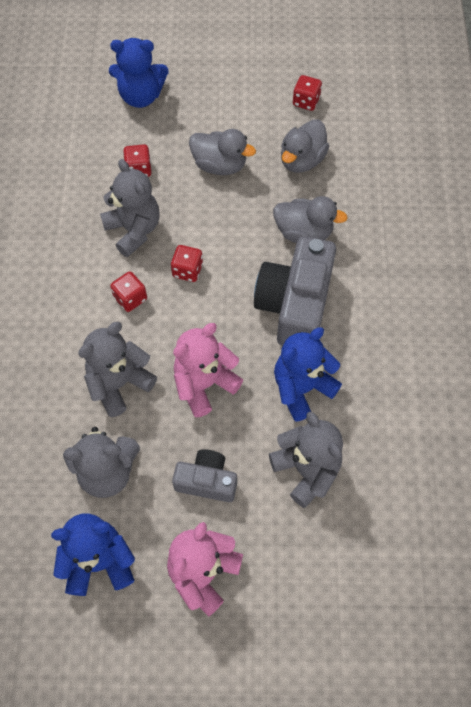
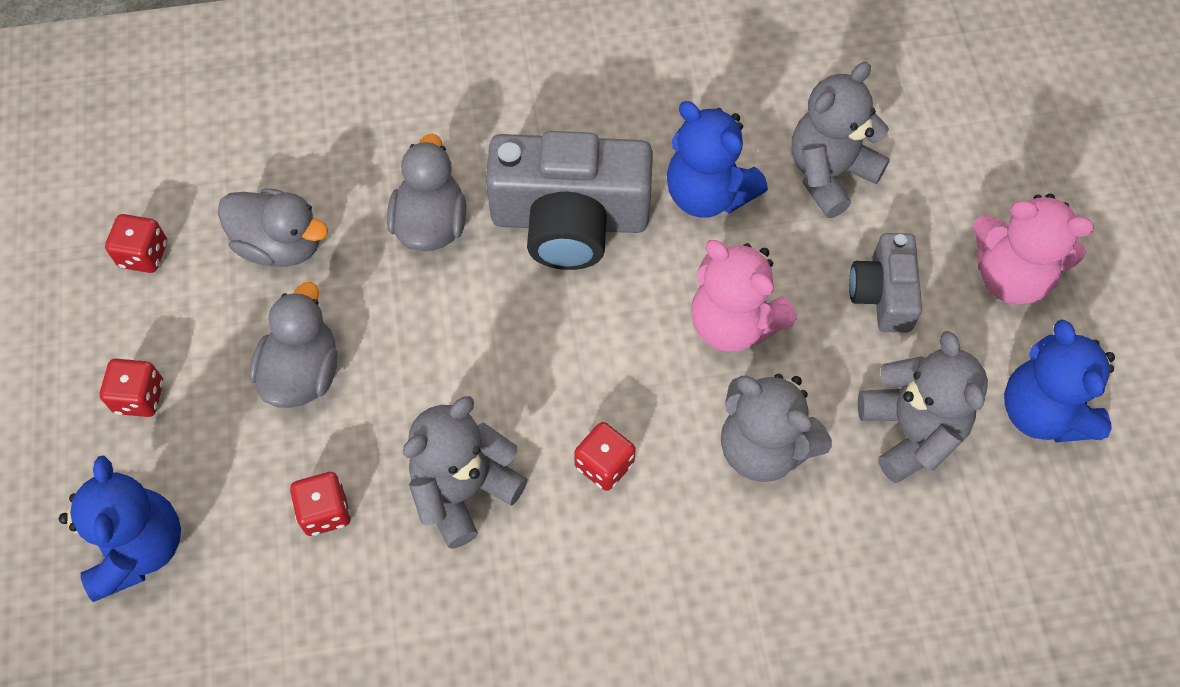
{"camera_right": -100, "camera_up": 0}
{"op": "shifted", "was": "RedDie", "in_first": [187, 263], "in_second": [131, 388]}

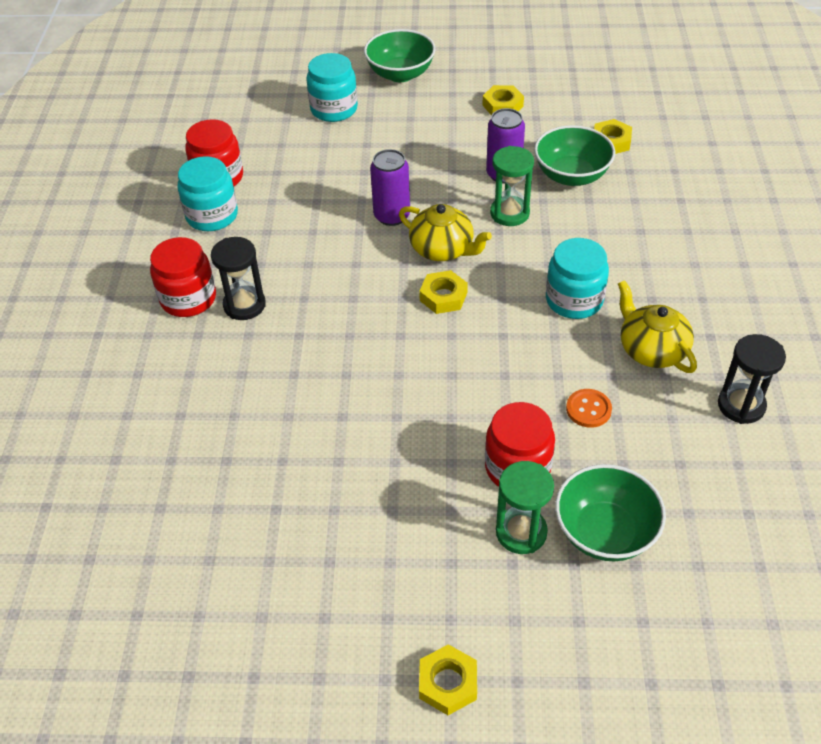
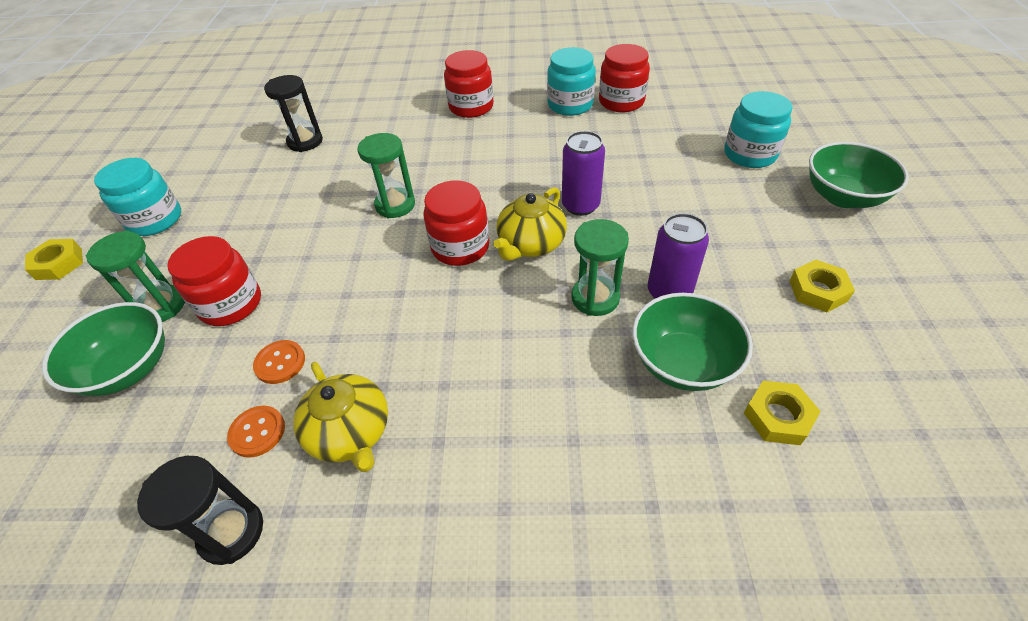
{"camera_right": 90, "camera_up": 0}
{"op": "shifted", "was": "TurquoiseJar", "in_first": [577, 278], "in_second": [137, 197]}
{"op": "new", "now": "OrangeColouredButton", "in_second": [256, 432]}
{"op": "shifted", "was": "JetBlackSandTimer", "in_first": [238, 278], "in_second": [293, 113]}
{"op": "rotated", "was": "BrightYellowTeapot", "in_first": [657, 326], "in_second": [340, 417], "clockwise": 90}
{"op": "new", "now": "GreenSandTimer", "in_second": [386, 175]}
{"op": "swapped", "was": "BrightYellowNut", "now": "RedJar", "in_first": [443, 292], "in_second": [456, 223]}

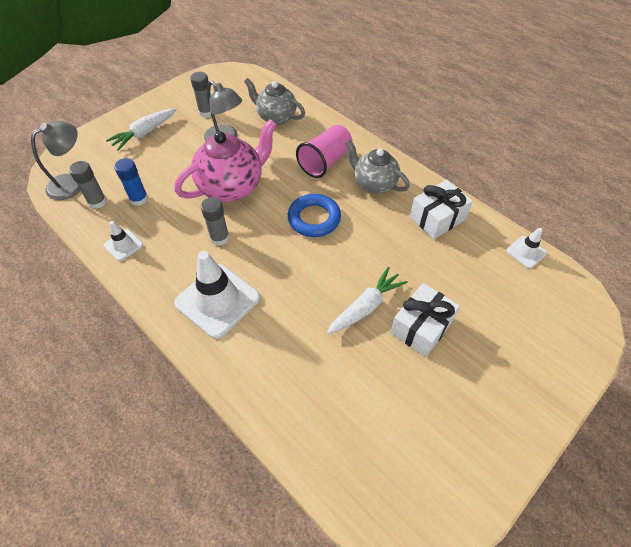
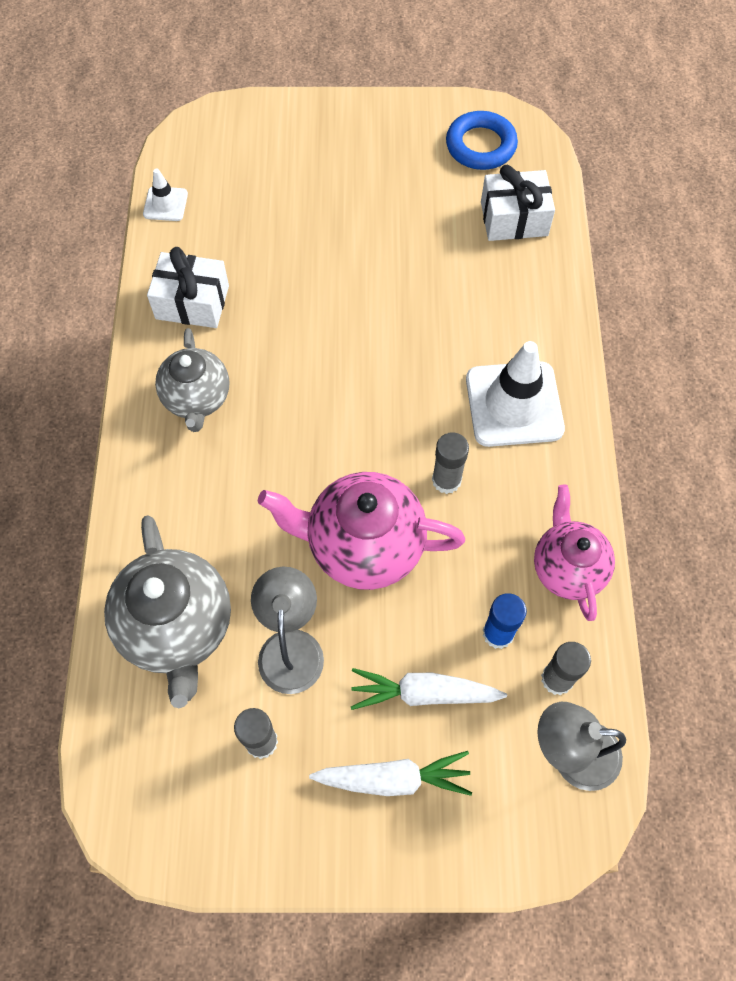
{"camera_right": -135, "camera_up": 10}
{"op": "scaled", "was": "GreyTeapot", "in_first": [274, 101], "in_second": [167, 612], "ratio": 1.5}
{"op": "shifted", "was": "WhiteCarrot", "in_first": [367, 300], "in_second": [429, 689]}
{"op": "shifted", "was": "BlueRing", "in_first": [314, 215], "in_second": [482, 140]}
{"op": "shifted", "was": "WhitePresent", "in_first": [425, 320], "in_second": [518, 203]}
{"op": "swapped", "was": "WhiteRoadCone", "now": "RosyTeapot", "in_first": [123, 241], "in_second": [574, 553]}
{"op": "gone", "was": "RosyBeaker", "in_first": [324, 151]}

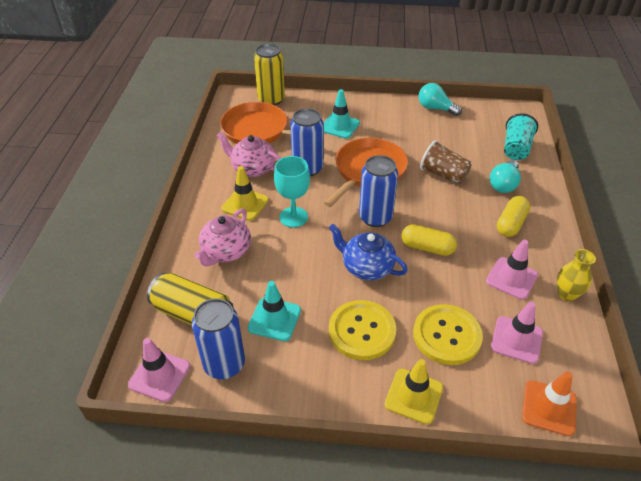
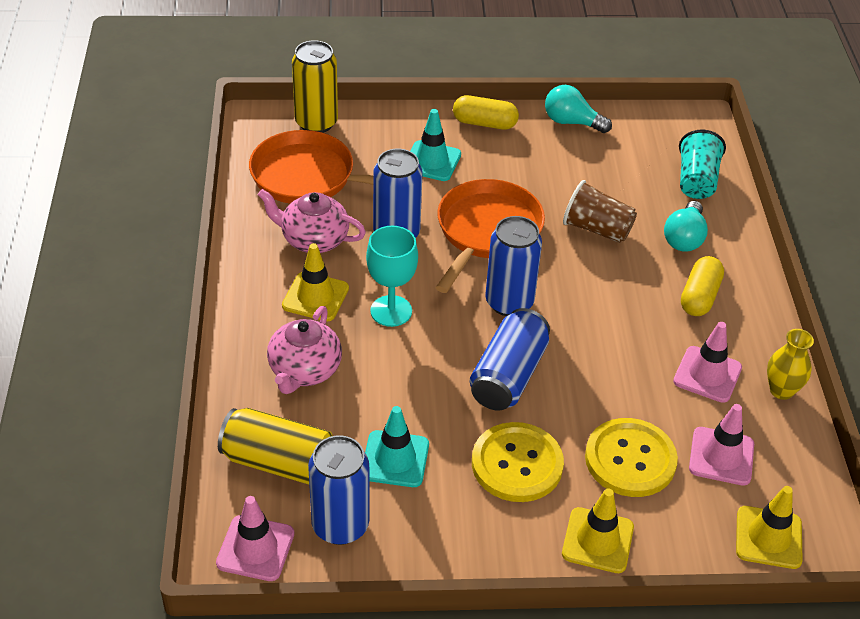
{"camera_right": -10, "camera_up": 0}
{"op": "shifted", "was": "BrightYellowPillShape", "in_first": [429, 240], "in_second": [486, 112]}
{"op": "swapped", "was": "BlueTeapot", "now": "BlueCan", "in_first": [368, 252], "in_second": [510, 359]}
{"op": "repainted", "was": "OrangeColouredRoadCone", "now": "BrightYellowRoadCone", "in_first": [549, 403], "in_second": [769, 527]}

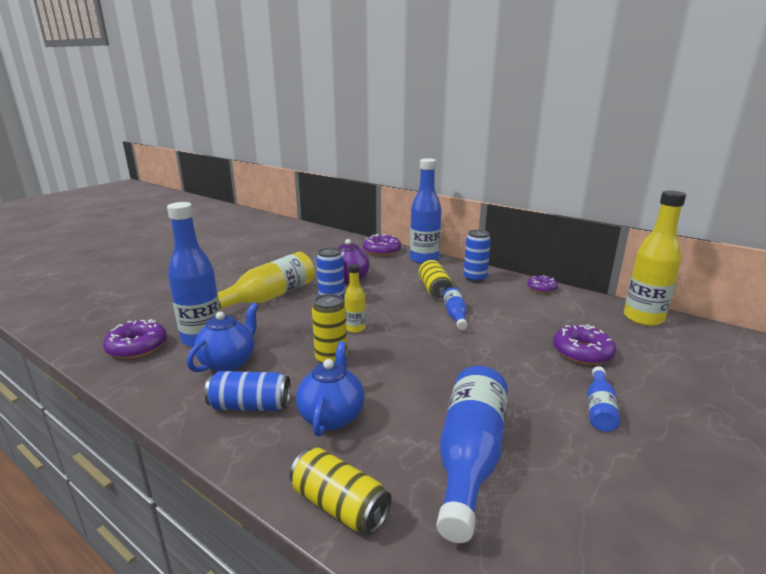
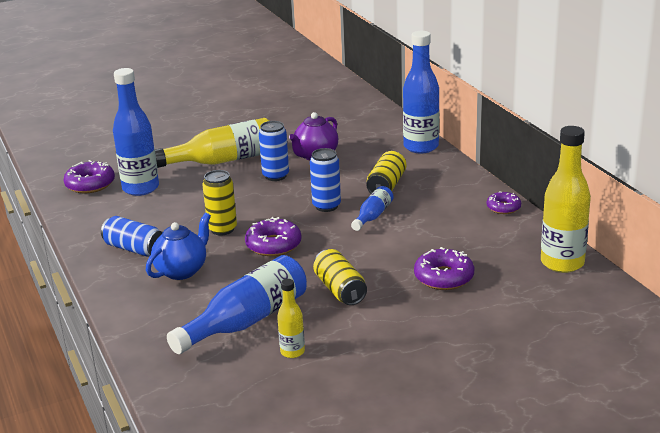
{"camera_right": 30, "camera_up": 5}
{"op": "shifted", "was": "RoyalPurpleDoughnut", "in_first": [382, 245], "in_second": [273, 236]}
{"op": "shifted", "was": "BrightYellowBottle", "in_first": [355, 298], "in_second": [291, 318]}
{"op": "shifted", "was": "BlueCan", "in_first": [477, 256], "in_second": [325, 180]}
{"op": "shifted", "was": "BrightYellowCan", "in_first": [341, 491], "in_second": [340, 277]}
{"op": "gone", "was": "BlueTeapot", "in_first": [222, 337]}
{"op": "gone", "was": "BlueBottle", "in_first": [603, 399]}

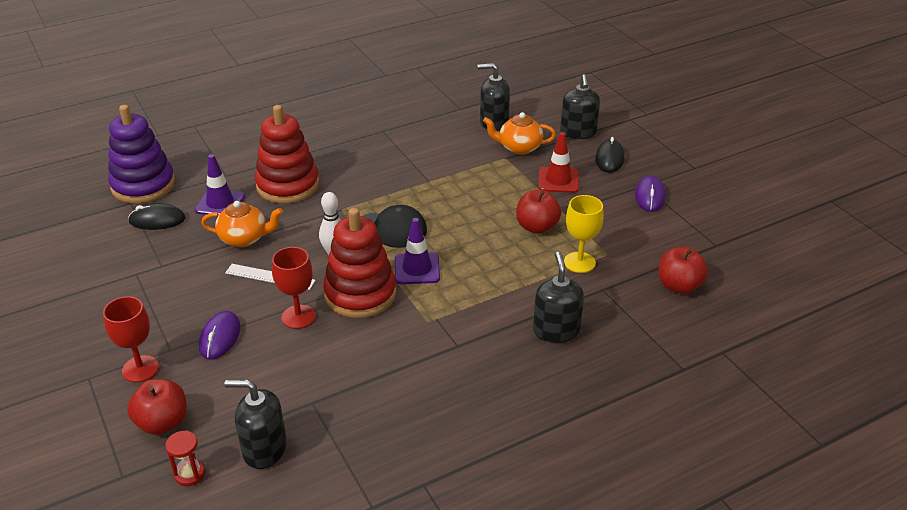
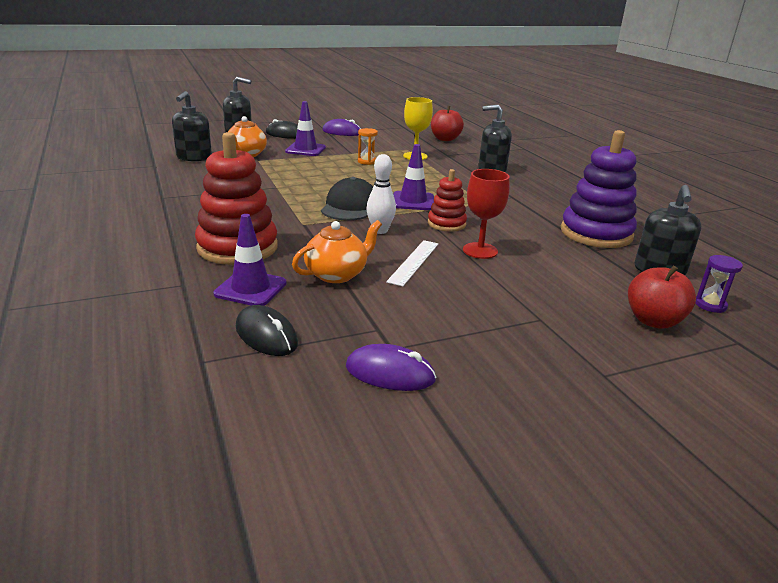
{"camera_right": -85, "camera_up": -10}
{"op": "rotated", "was": "JetBlackPcMouse", "in_first": [156, 216], "in_second": [267, 330], "clockwise": -45}
{"op": "repainted", "was": "RedRoadCone", "now": "RoyalPurpleRoadCone", "in_first": [559, 162], "in_second": [305, 128]}
{"op": "rotated", "was": "OrangeColouredTeapot", "in_first": [242, 224], "in_second": [337, 251], "clockwise": 45}
{"op": "shifted", "was": "RoyalPurplePcMouse", "in_first": [219, 335], "in_second": [391, 367]}
{"op": "swapped", "was": "RedApple", "now": "OrangeColouredSandTimer", "in_first": [538, 212], "in_second": [368, 146]}
{"op": "scaled", "was": "RedRingStacker", "in_first": [360, 263], "in_second": [447, 200], "ratio": 0.55}
{"op": "shifted", "was": "RoyalPurpleRingStacker", "in_first": [141, 154], "in_second": [599, 189]}
{"op": "repainted", "was": "RedSandTimer", "now": "RoyalPurpleSandTimer", "in_first": [185, 458], "in_second": [719, 284]}
{"op": "gone", "was": "RedChalice", "in_first": [131, 339]}

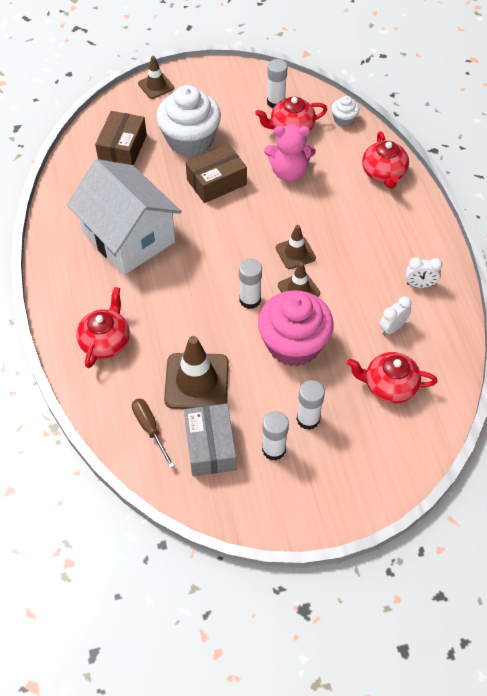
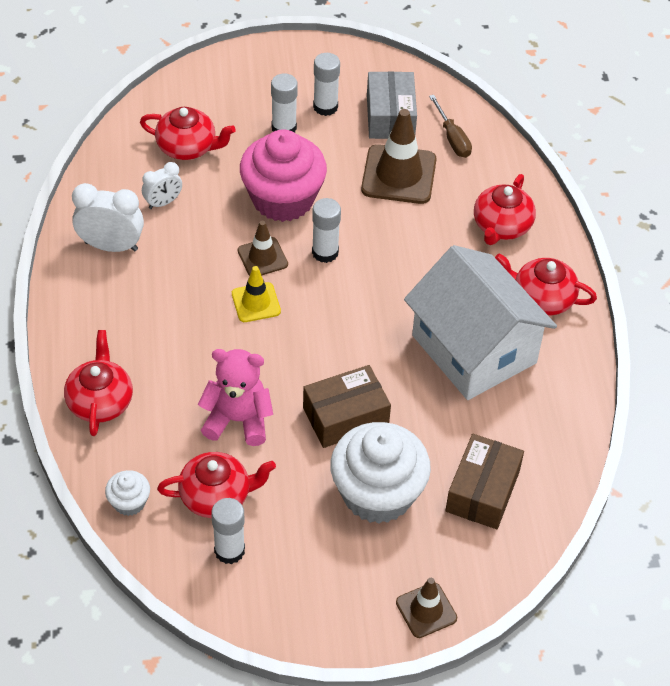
{"camera_right": -175, "camera_up": -5}
{"op": "scaled", "was": "WhiteAlarmClock", "in_first": [424, 272], "in_second": [108, 217], "ratio": 1.64}
{"op": "repainted", "was": "RussetRoadCone", "now": "BrightYellowRoadCone", "in_first": [296, 247], "in_second": [256, 294]}
{"op": "new", "now": "RedTeapot", "in_second": [546, 284]}

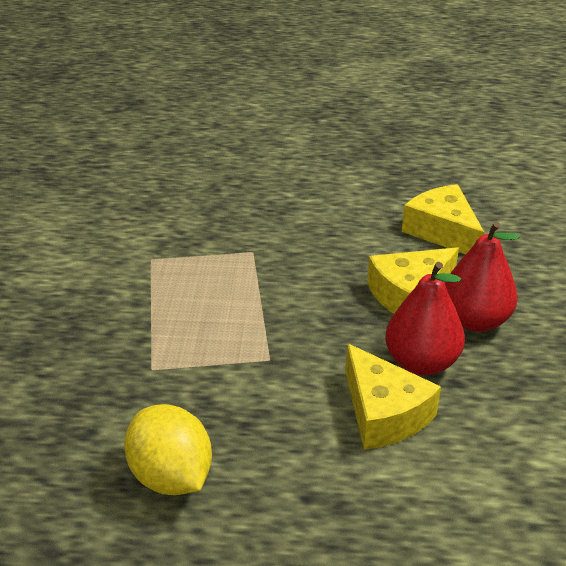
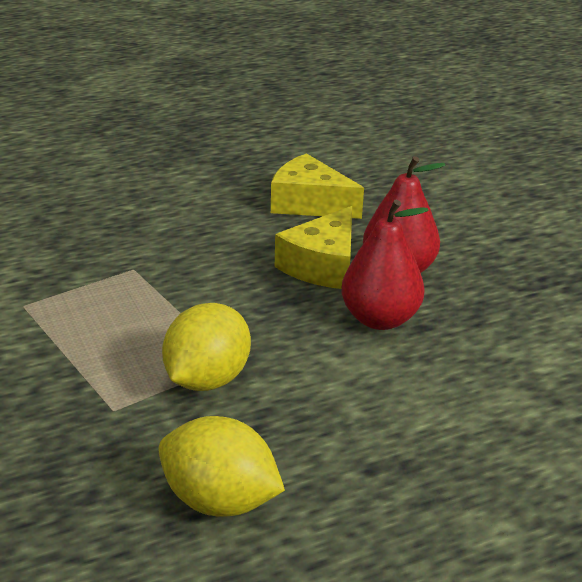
{"camera_right": -30, "camera_up": -5}
{"op": "new", "now": "BrightYellowLemon", "in_second": [206, 347]}
{"op": "gone", "was": "BrightYellowCheese", "in_first": [393, 396]}

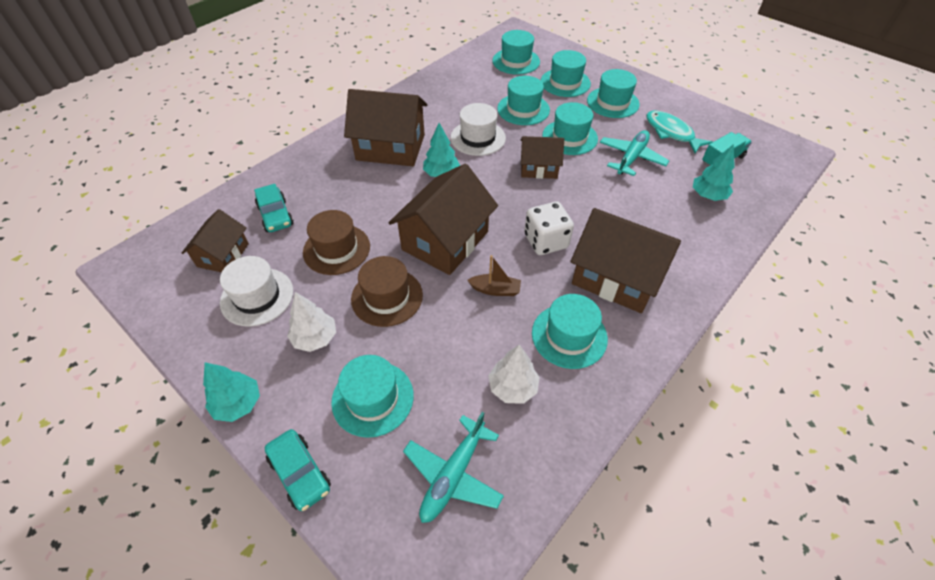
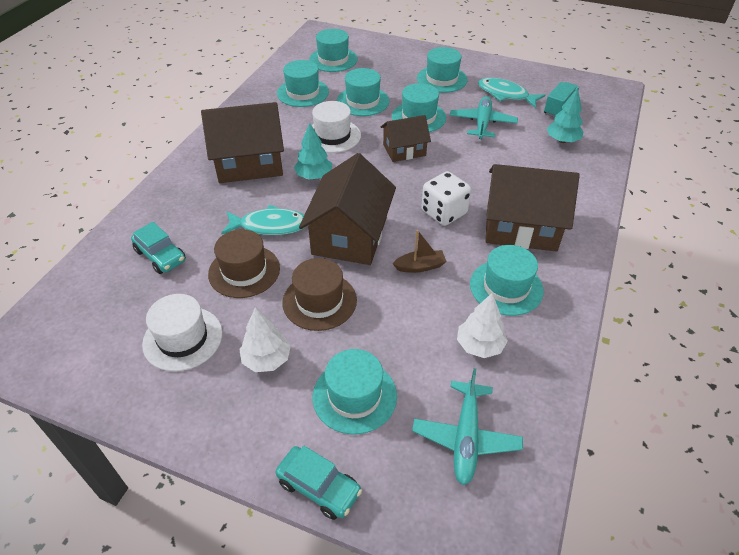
{"camera_right": -20, "camera_up": -5}
{"op": "new", "now": "TurquoiseToyFish", "in_second": [263, 220]}
{"op": "shifted", "was": "TurquoiseHat", "in_first": [566, 73], "in_second": [303, 83]}
{"op": "gone", "was": "RussetCottage", "in_first": [215, 240]}
{"op": "gone", "was": "TurquoiseFirTree", "in_first": [231, 392]}

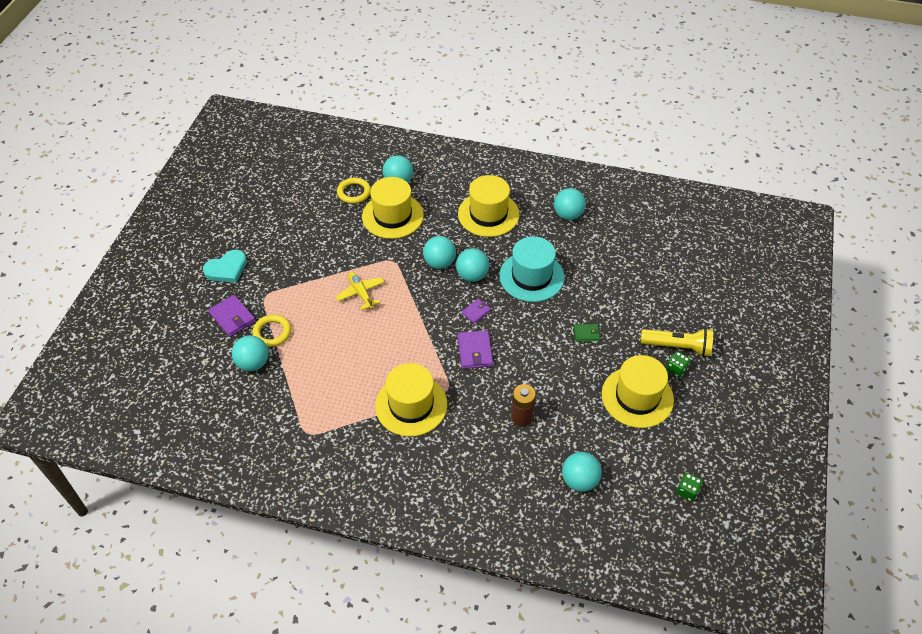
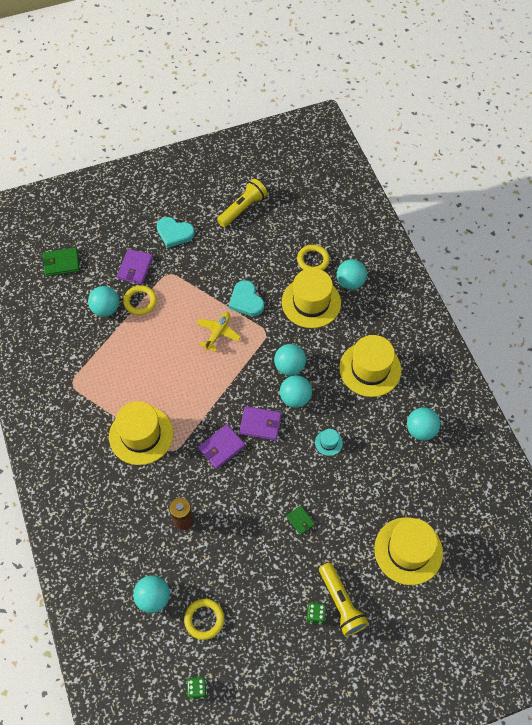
{"camera_right": 55, "camera_up": 10}
{"op": "new", "now": "GreenWallet", "in_second": [61, 261]}
{"op": "new", "now": "BrightYellowRing", "in_second": [204, 619]}
{"op": "new", "now": "BrightYellowFlashlight", "in_second": [242, 203]}
{"op": "new", "now": "TurquoiseLoveHeart", "in_second": [246, 298]}
{"op": "scaled", "was": "RoyalPurpleWallet", "in_first": [476, 311], "in_second": [260, 423], "ratio": 1.65}
{"op": "scaled", "was": "TurquoiseHat", "in_first": [531, 269], "in_second": [329, 442], "ratio": 0.43}
{"op": "shifted", "was": "BrightYellowHat", "in_first": [638, 391], "in_second": [408, 551]}

